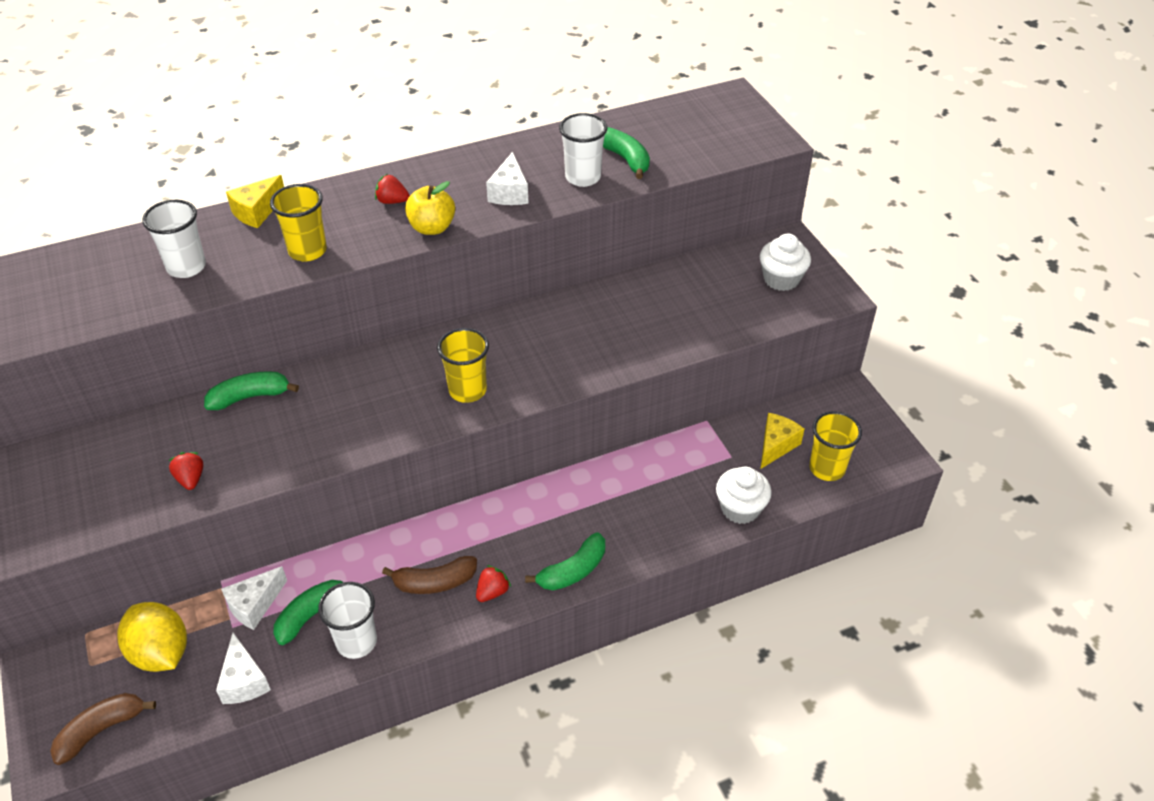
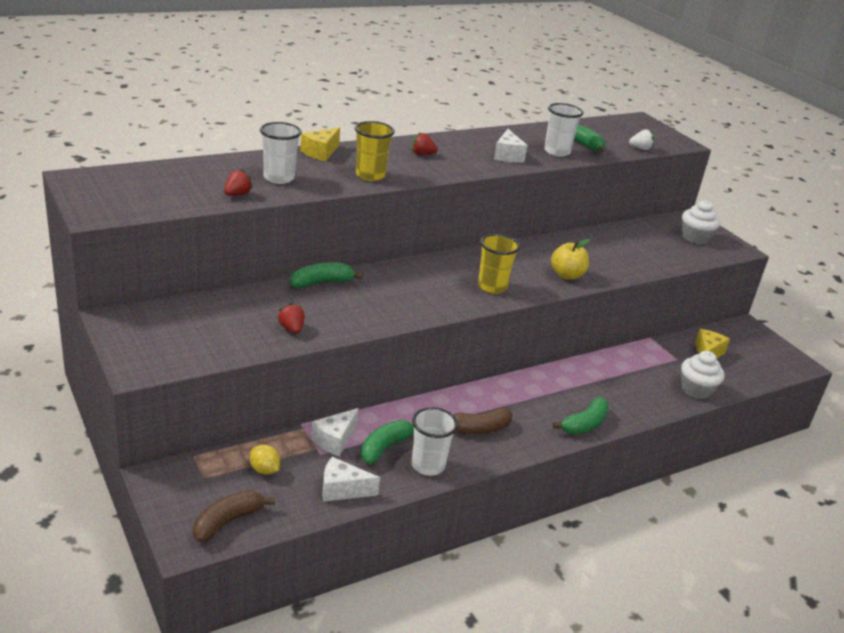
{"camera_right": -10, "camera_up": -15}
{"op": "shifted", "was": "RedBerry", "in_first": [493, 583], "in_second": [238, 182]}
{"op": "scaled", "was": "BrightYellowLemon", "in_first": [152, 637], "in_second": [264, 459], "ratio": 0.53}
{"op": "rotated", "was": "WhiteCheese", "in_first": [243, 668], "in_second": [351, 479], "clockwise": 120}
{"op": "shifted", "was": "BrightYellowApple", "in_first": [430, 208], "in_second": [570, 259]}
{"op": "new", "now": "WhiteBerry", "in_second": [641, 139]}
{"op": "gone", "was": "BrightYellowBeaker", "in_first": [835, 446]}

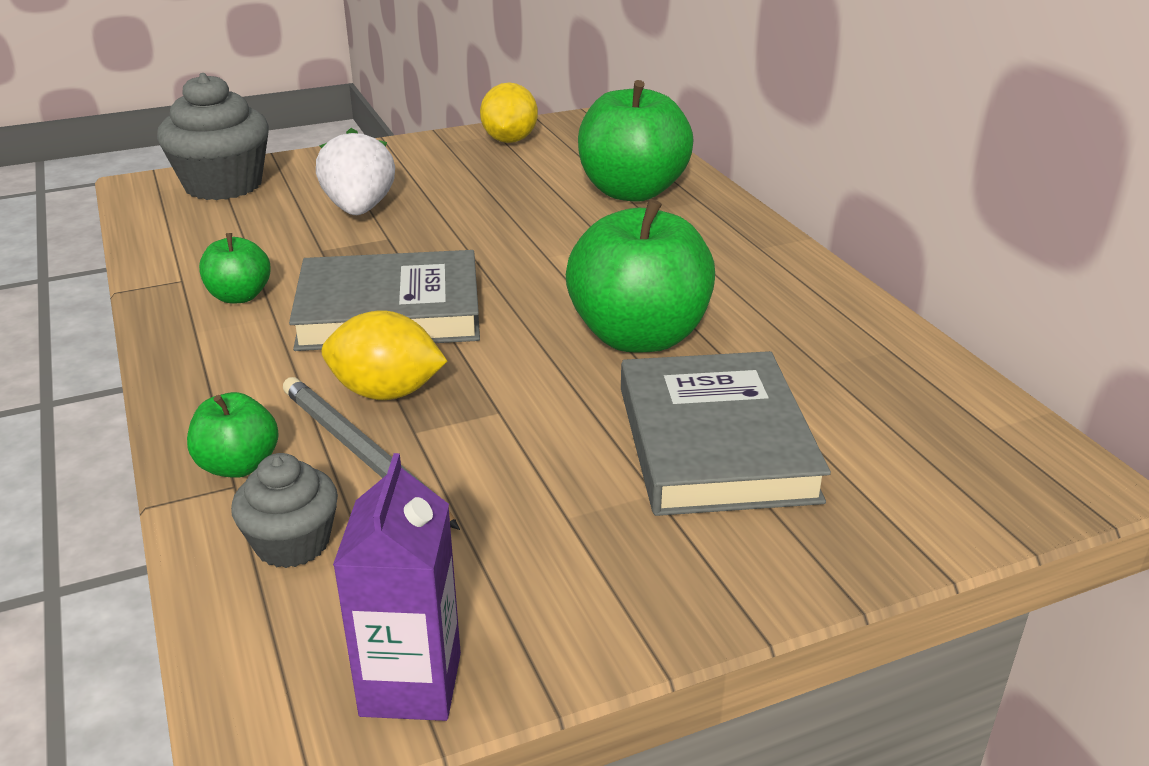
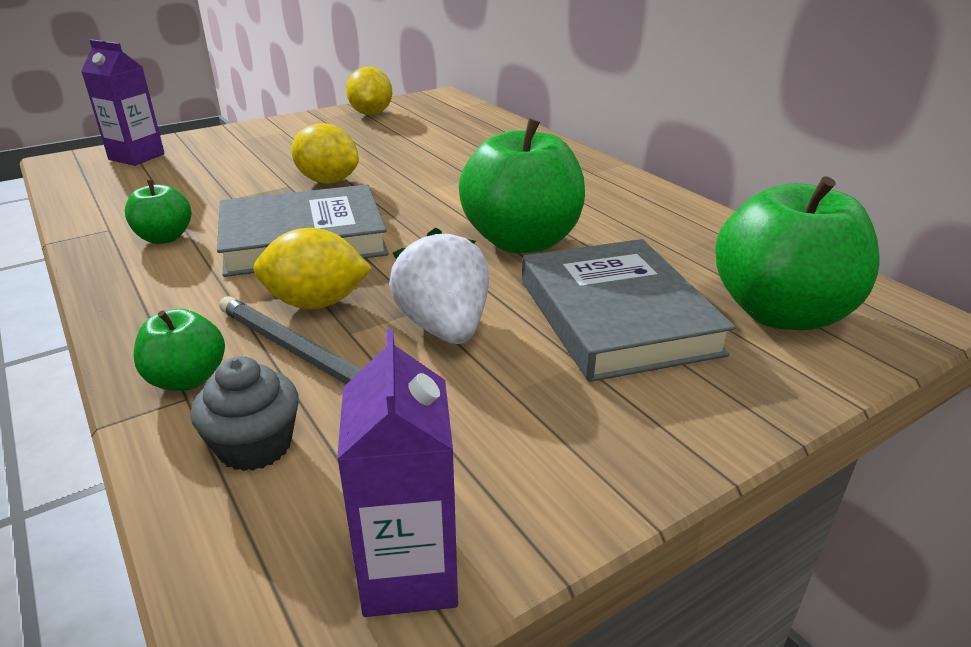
{"camera_right": -10, "camera_up": 0}
{"op": "swapped", "was": "GreyCupcake", "now": "RoyalPurpleMilkCarton", "in_first": [213, 136], "in_second": [123, 102]}
{"op": "new", "now": "BrightYellowLemon", "in_second": [325, 153]}
{"op": "shifted", "was": "WhiteBerry", "in_first": [355, 171], "in_second": [439, 286]}
{"op": "shifted", "was": "GreenApple", "in_first": [636, 141], "in_second": [797, 253]}

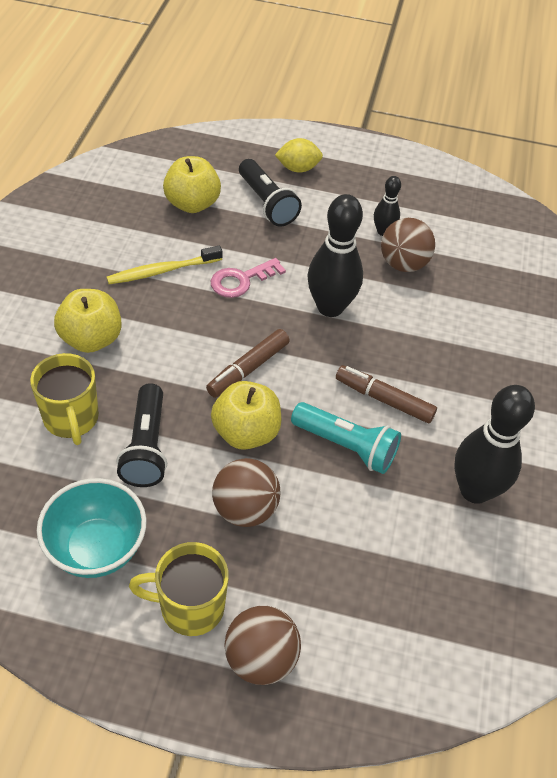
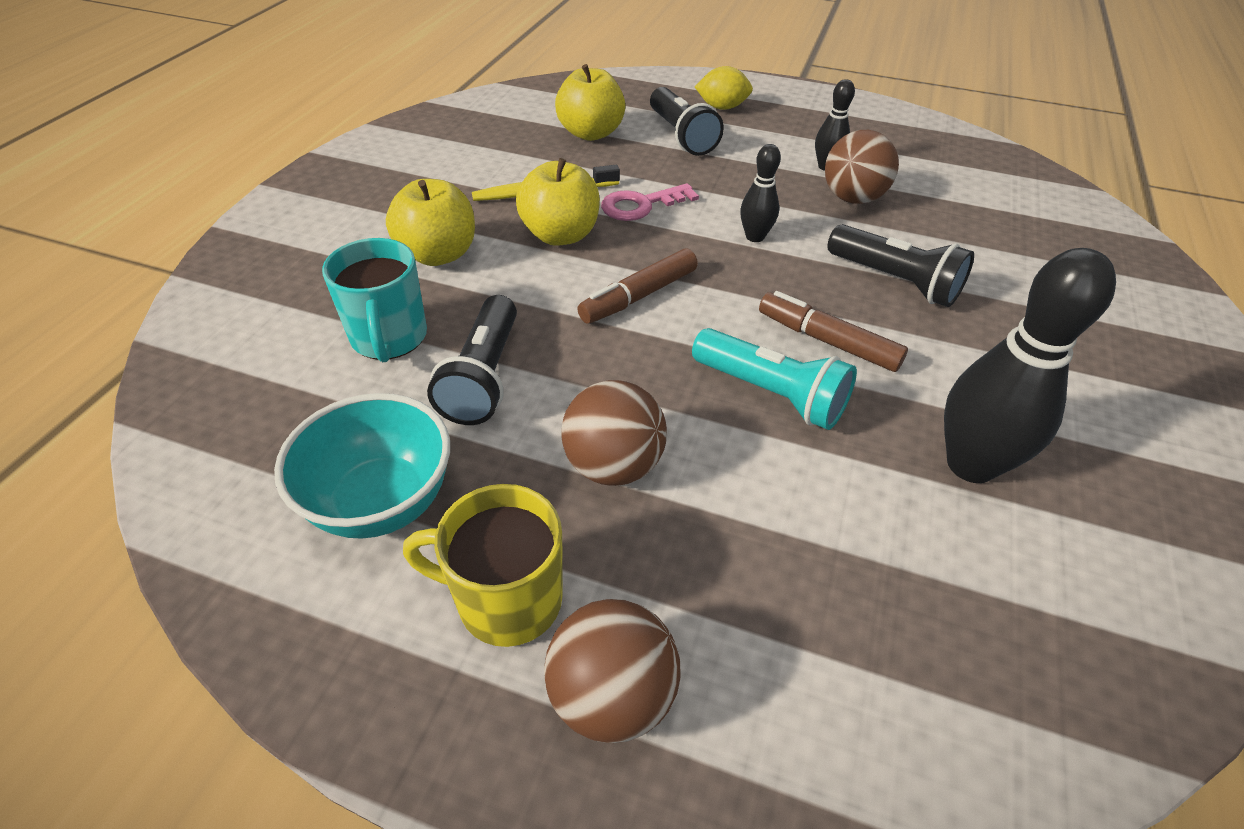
{"camera_right": 10, "camera_up": -5}
{"op": "repainted", "was": "BrightYellowCoffeeMug", "now": "TurquoiseCoffeeMug", "in_first": [64, 399], "in_second": [374, 300]}
{"op": "shifted", "was": "BrightYellowApple", "in_first": [246, 415], "in_second": [558, 202]}
{"op": "scaled", "was": "JetBlackBowlingPin", "in_first": [335, 255], "in_second": [760, 193], "ratio": 0.53}
{"op": "new", "now": "JetBlackFlashlight", "in_second": [900, 265]}

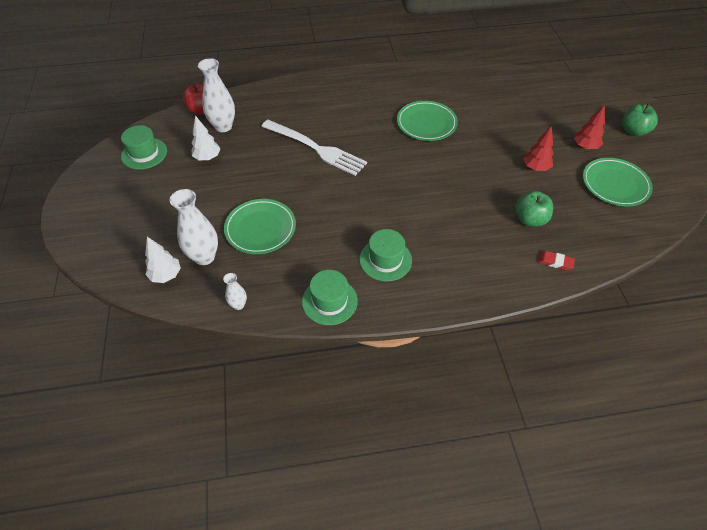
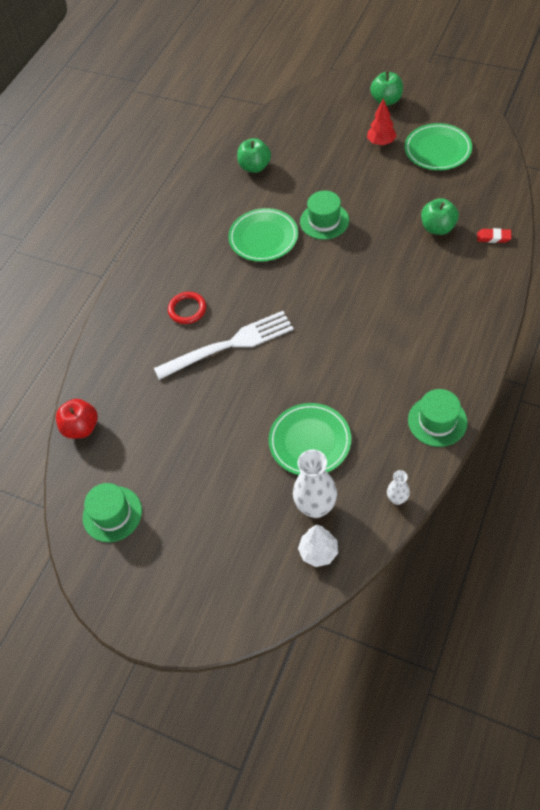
{"camera_right": -50, "camera_up": 5}
{"op": "new", "now": "RedRing", "in_second": [187, 308]}
{"op": "new", "now": "GreenApple", "in_second": [254, 155]}
{"op": "shifted", "was": "GreenHat", "in_first": [385, 255], "in_second": [324, 215]}
{"op": "rotated", "was": "RedEraser", "in_first": [556, 260], "in_second": [494, 235], "clockwise": 45}
{"op": "gone", "was": "WhiteFirTree", "in_first": [206, 137]}
{"op": "gone", "was": "WhiteVase", "in_first": [216, 95]}
{"op": "gone", "was": "RedFirTree", "in_first": [538, 148]}

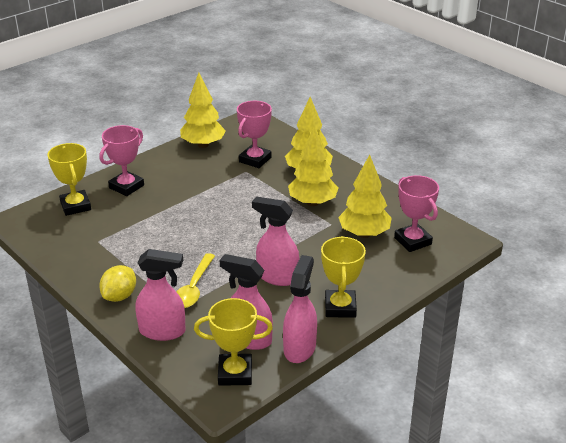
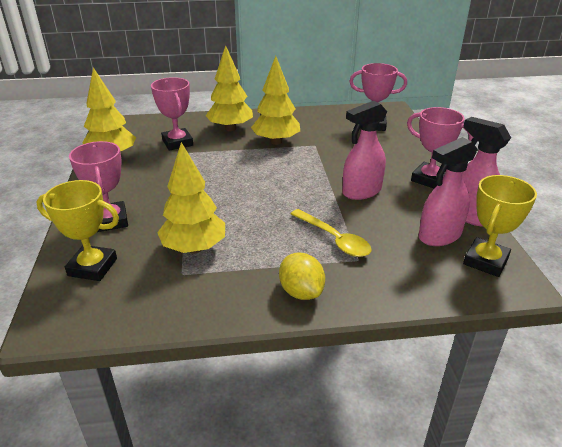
{"camera_right": -55, "camera_up": 0}
{"op": "shifted", "was": "BrightYellowFirTree", "in_first": [365, 196], "in_second": [191, 198]}
{"op": "repainted", "was": "BrightYellowPrizeCup", "now": "RosyPrizeCup", "in_first": [343, 277], "in_second": [440, 147]}
{"op": "gone", "was": "RosySprayCleaner", "in_first": [160, 295]}

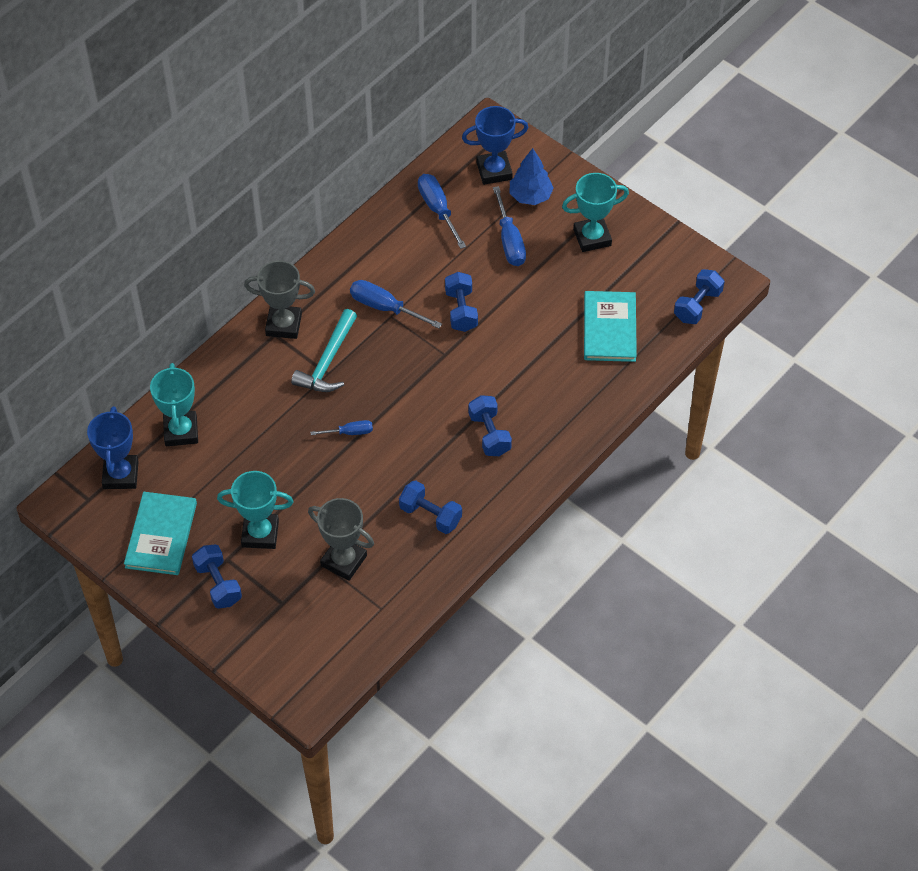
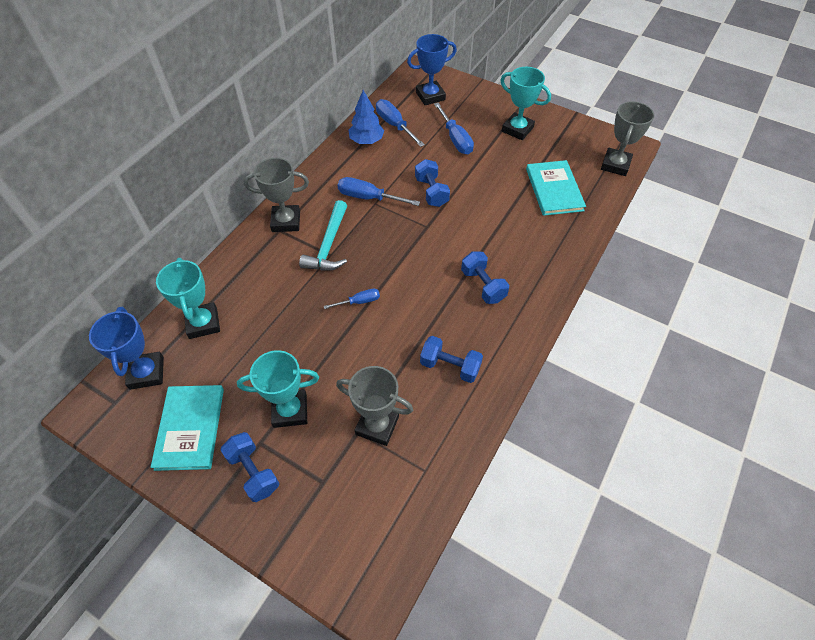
{"camera_right": -10, "camera_up": 0}
{"op": "shifted", "was": "BlueFirTree", "in_first": [532, 176], "in_second": [366, 117]}
{"op": "rotated", "was": "TurquoisePrizeCup", "in_first": [595, 212], "in_second": [525, 103], "clockwise": 60}
{"op": "swapped", "was": "BlueFreeWeight", "now": "GreyPrizeCup", "in_first": [699, 296], "in_second": [627, 138]}

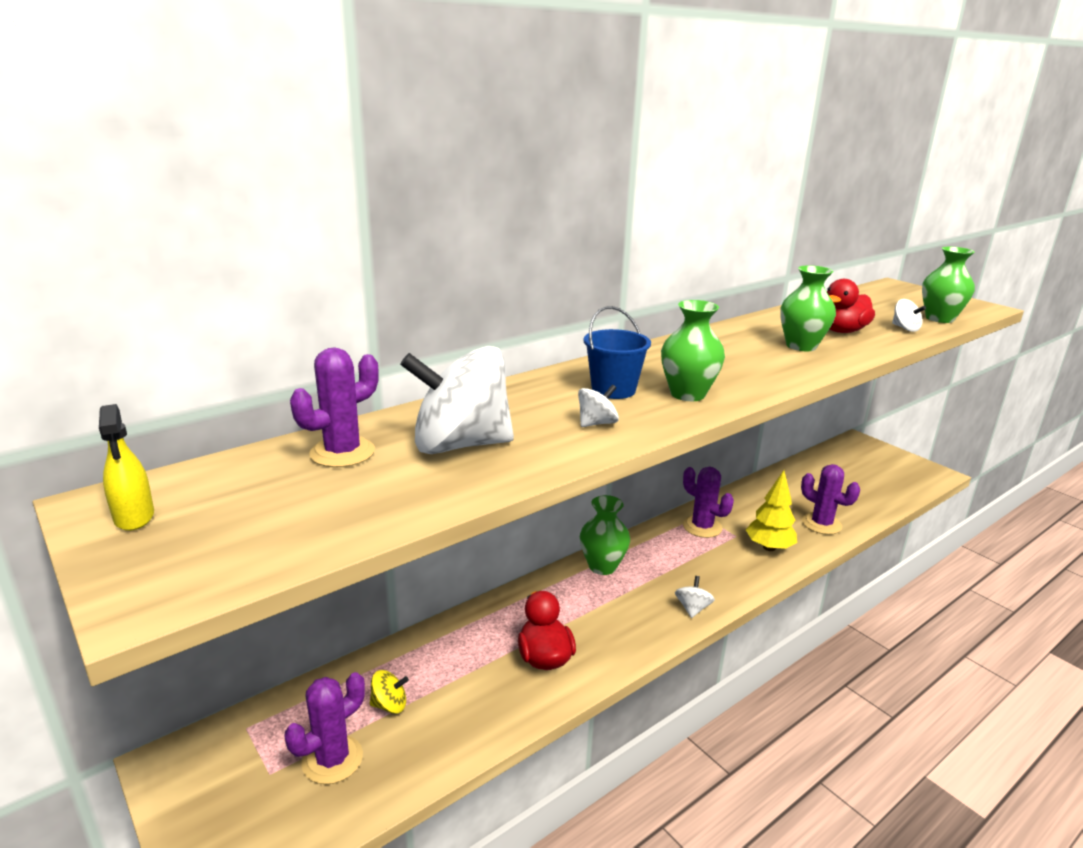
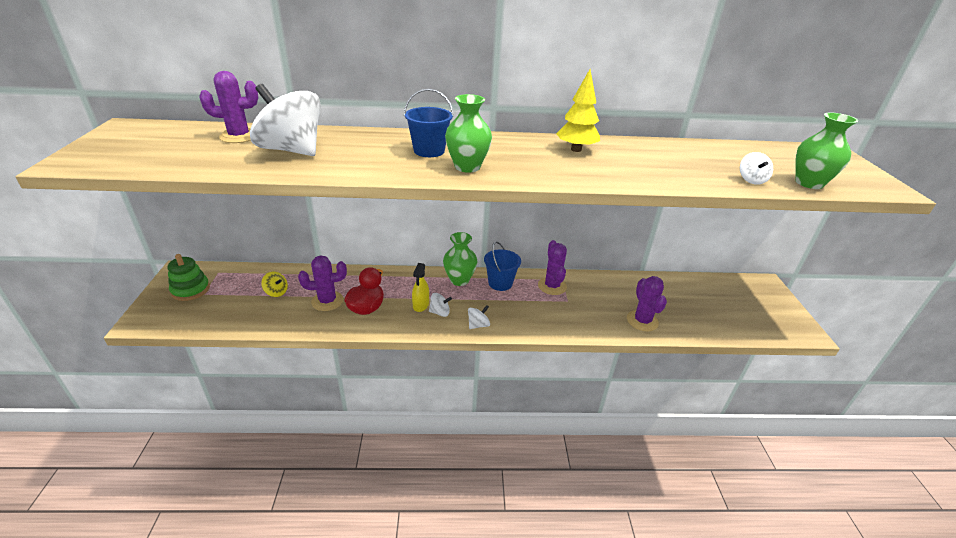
{"camera_right": 35, "camera_up": 10}
{"op": "new", "now": "GreenRingStacker", "in_second": [189, 277]}
{"op": "shifted", "was": "RoyalPurpleCactus", "in_first": [324, 728], "in_second": [322, 283]}
{"op": "shifted", "was": "BrightYellowSprayCleaner", "in_first": [126, 467], "in_second": [420, 287]}
{"op": "shifted", "was": "WhiteToyTop", "in_first": [598, 405], "in_second": [440, 305]}
{"op": "new", "now": "BlueBucket", "in_second": [502, 266]}
{"op": "shifted", "was": "BrightYellowFirTree", "in_first": [771, 510], "in_second": [578, 110]}
{"op": "gone", "was": "GreenVase", "in_first": [808, 308]}
{"op": "gone", "was": "RedDuck", "in_first": [851, 306]}

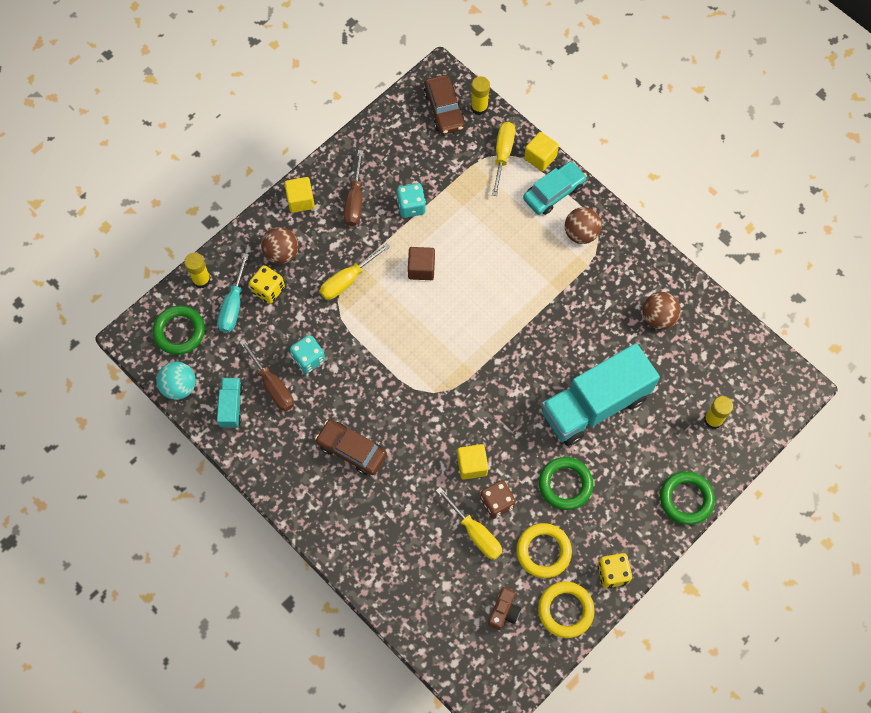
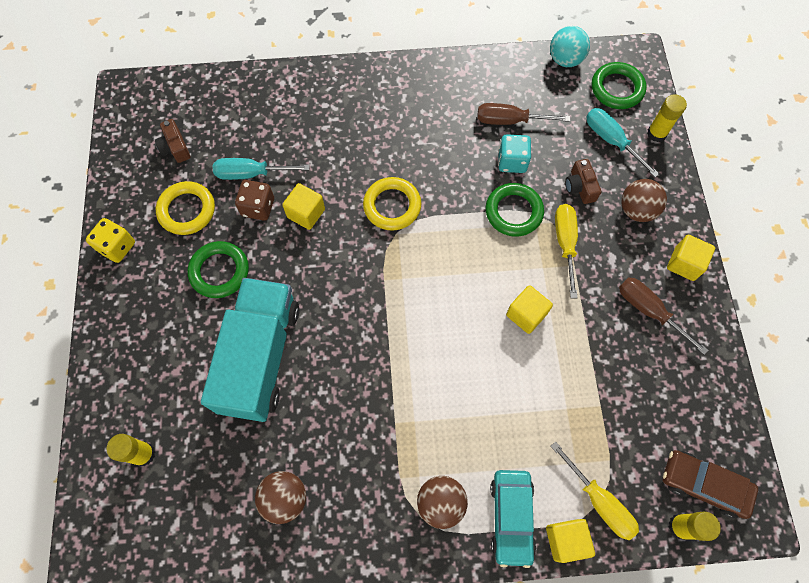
{"camera_right": 130, "camera_up": 0}
{"op": "repainted", "was": "BrightYellowFlatScrewdriver", "now": "TurquoiseFlatScrewdriver", "in_first": [469, 523], "in_second": [261, 169]}
{"op": "shifted", "was": "BrightYellowRing", "in_first": [566, 610], "in_second": [392, 204]}
{"op": "shifted", "was": "GreenRing", "in_first": [687, 498], "in_second": [514, 210]}
{"op": "repainted", "was": "RussetCube", "now": "BrightYellowCube", "in_first": [421, 263], "in_second": [529, 309]}
{"op": "new", "now": "RussetCamera", "in_second": [583, 181]}
{"op": "gone", "was": "TurquoiseToyTruck", "in_first": [230, 403]}
{"op": "gone", "was": "BrightYellowDie", "in_first": [267, 284]}
{"op": "gone", "was": "RussetAutomobile", "in_first": [351, 447]}
{"op": "gone", "was": "TurquoiseDie", "in_first": [411, 200]}

